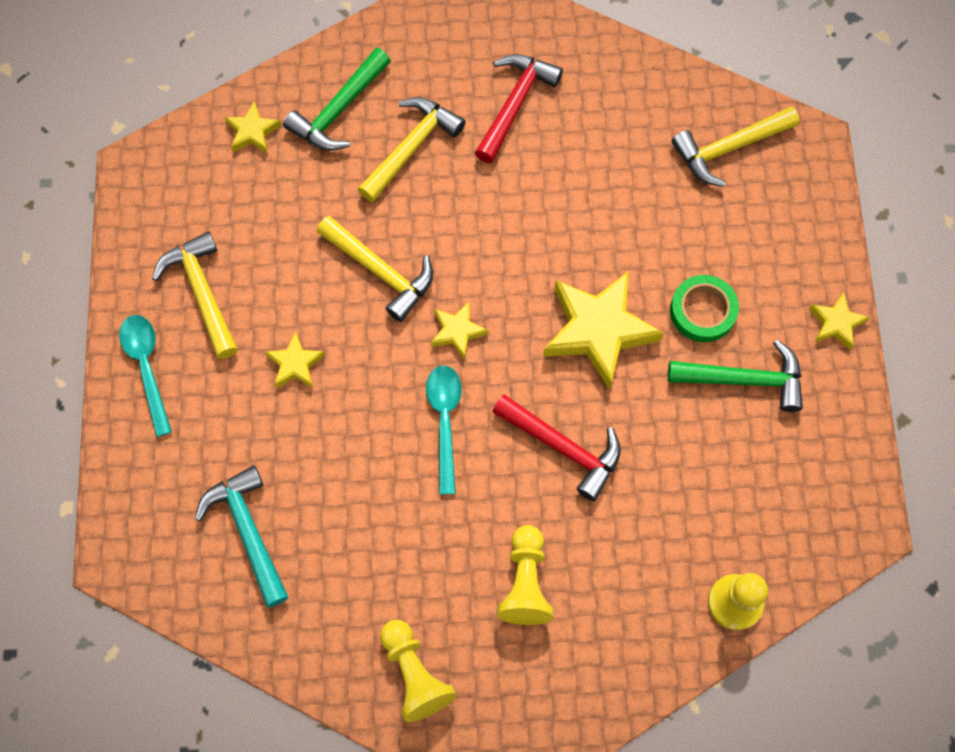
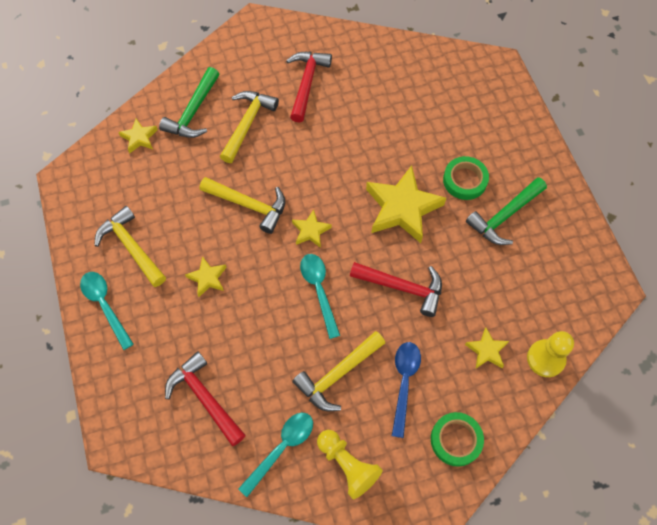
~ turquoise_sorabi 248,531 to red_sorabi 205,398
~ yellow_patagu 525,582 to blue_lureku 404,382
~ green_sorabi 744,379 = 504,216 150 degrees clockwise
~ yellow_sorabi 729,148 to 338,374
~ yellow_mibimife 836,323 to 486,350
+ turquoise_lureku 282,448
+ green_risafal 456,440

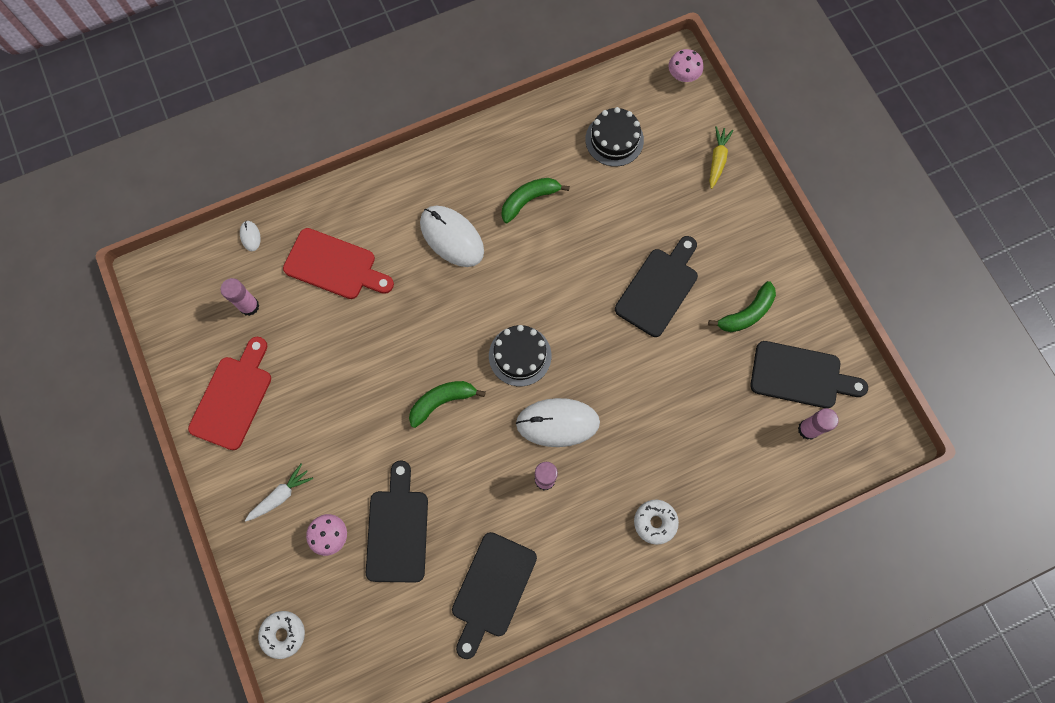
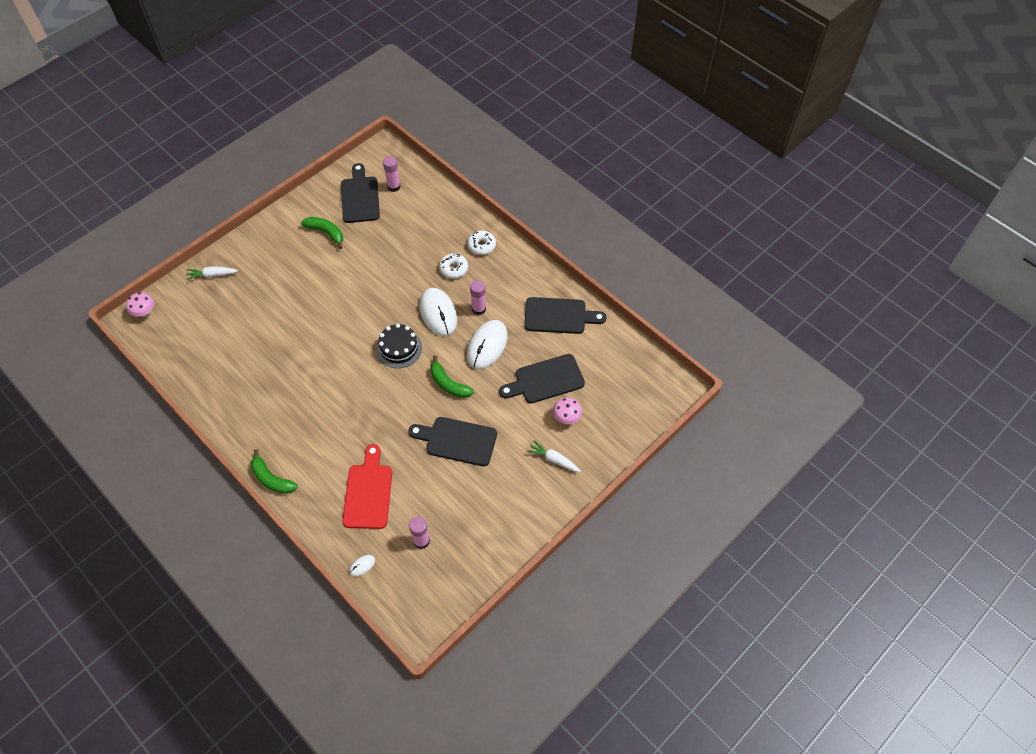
- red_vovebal 233,397
~ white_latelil 283,634 to 453,269
~ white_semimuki 452,237 to 487,346
~ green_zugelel 529,200 to 272,479
- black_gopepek 614,140
~ black_vovebal 659,288 to 457,441
~ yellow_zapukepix 717,159 to white_zapukepix 212,275

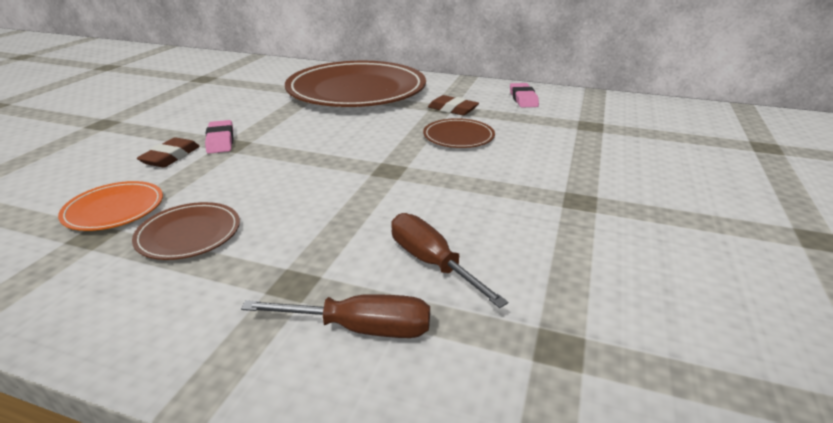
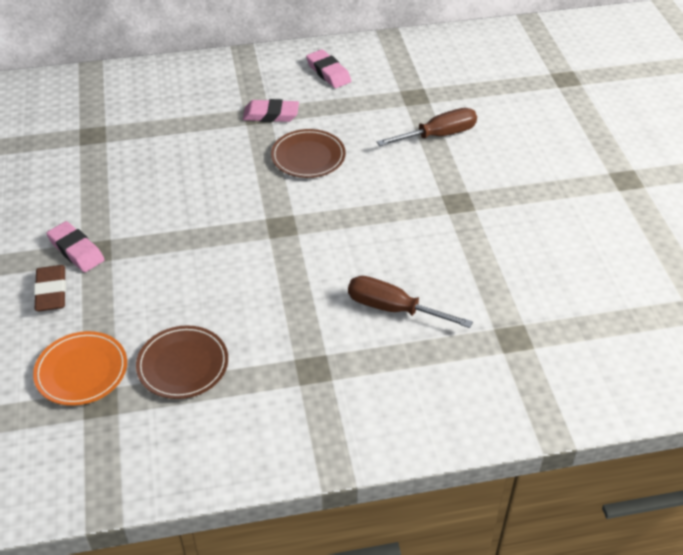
~ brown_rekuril 360,328 to 438,135
- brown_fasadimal 356,90
~ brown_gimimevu 452,109 to pink_gimimevu 271,115

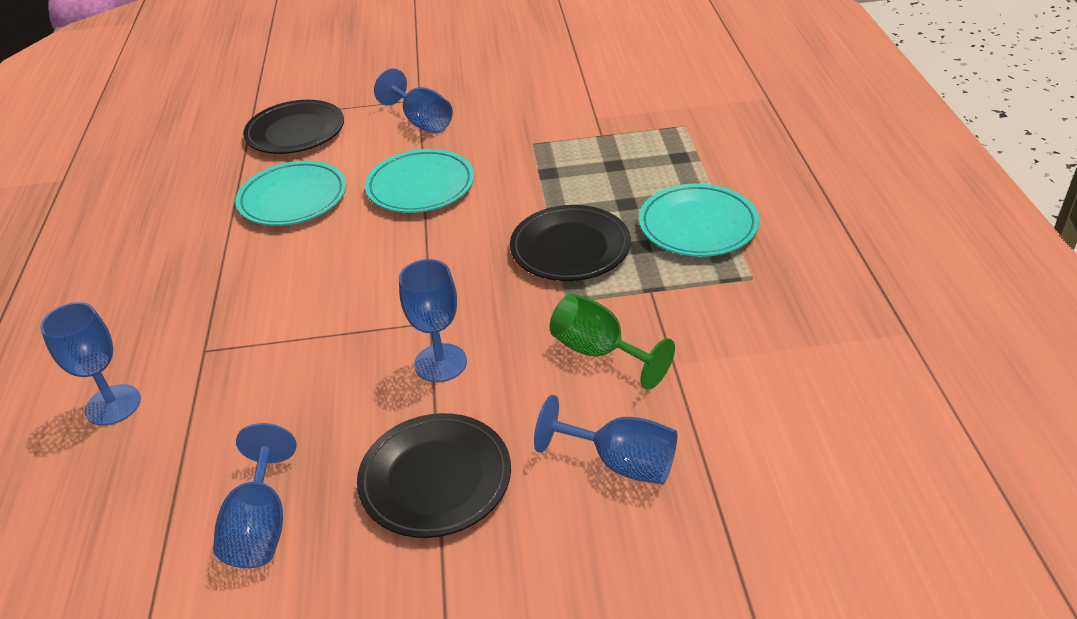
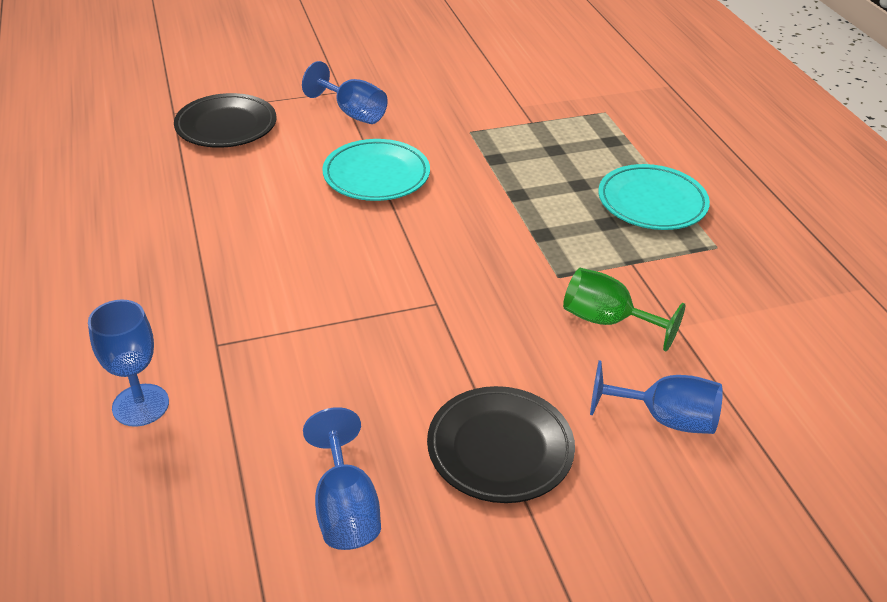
- turquoise_fasadimal 293,198
- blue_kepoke 440,363
- black_fasadimal 570,248

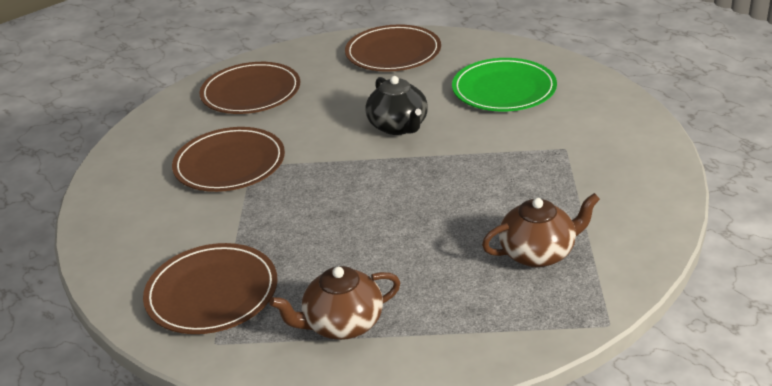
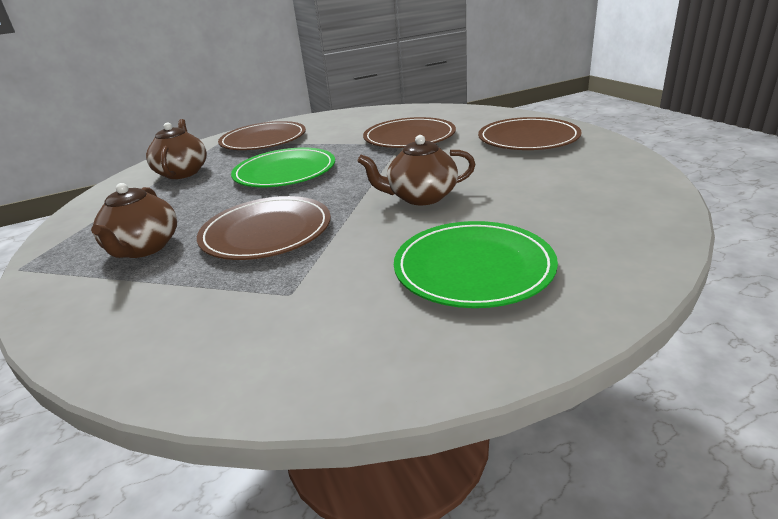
~ brown_fasadimal 393,52 to 266,232
~ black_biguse 398,126 to brown_biguse 421,197
+ green_fasadimal 285,172

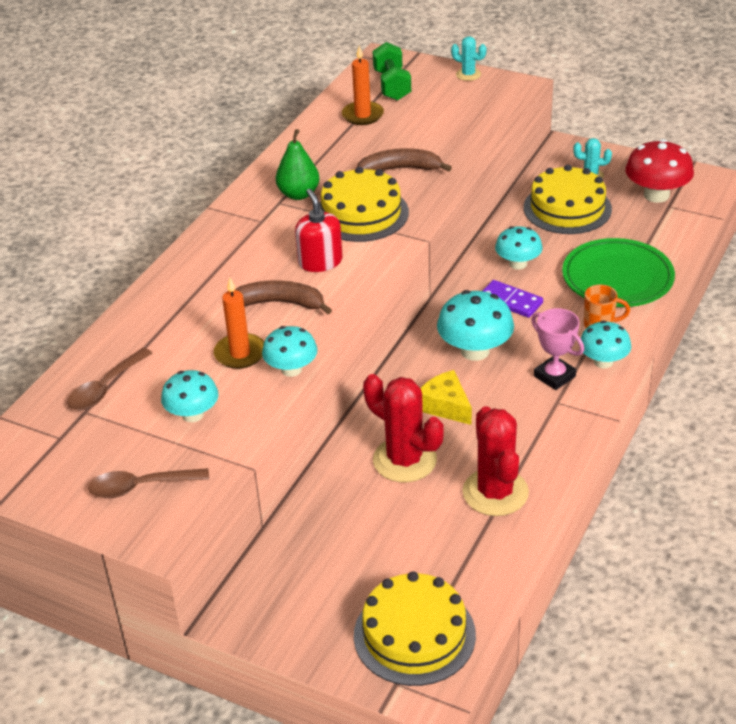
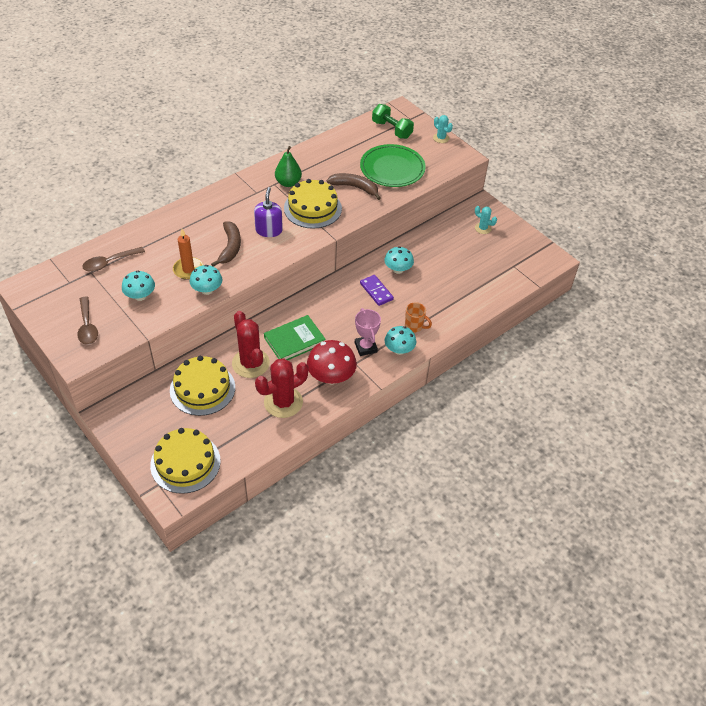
~ brown_lureku 140,487 = 87,326 120 degrees counterclockwise
~ brown_zugelel 280,303 = 230,247 60 degrees clockwise
~ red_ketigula 320,262 to purple_ketigula 269,230
- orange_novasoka 362,115
~ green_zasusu 392,85 = 392,130 60 degrees counterclockwise
~ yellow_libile 445,406 to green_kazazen 294,340
- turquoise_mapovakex 475,351
~ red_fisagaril 495,492 = 283,402 45 degrees clockwise
~ yellow_gopepek 567,208 to 202,388
~ green_fasadimal 617,278 to 392,168
~ red_mapovakex 656,195 to 331,377

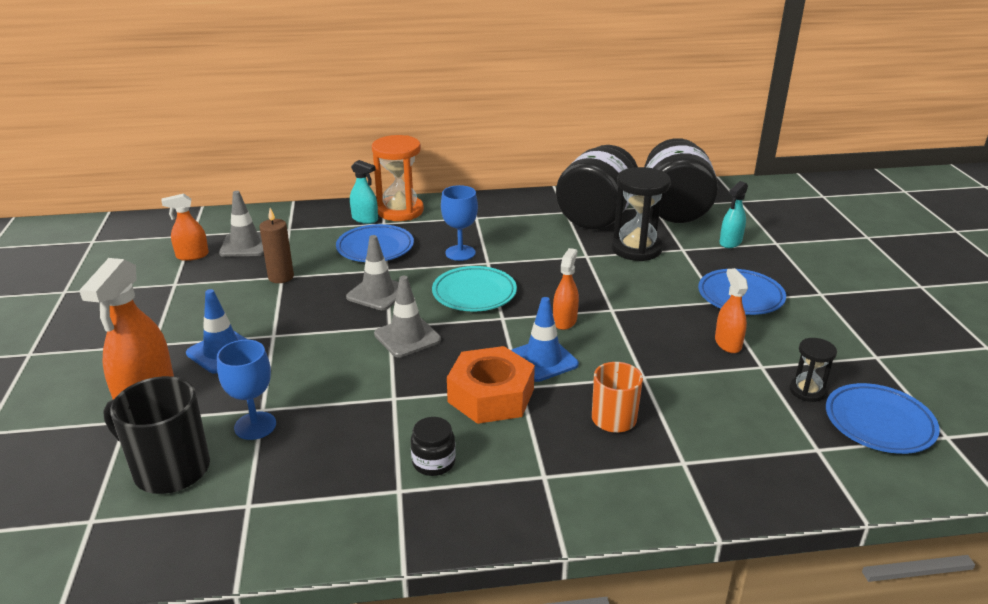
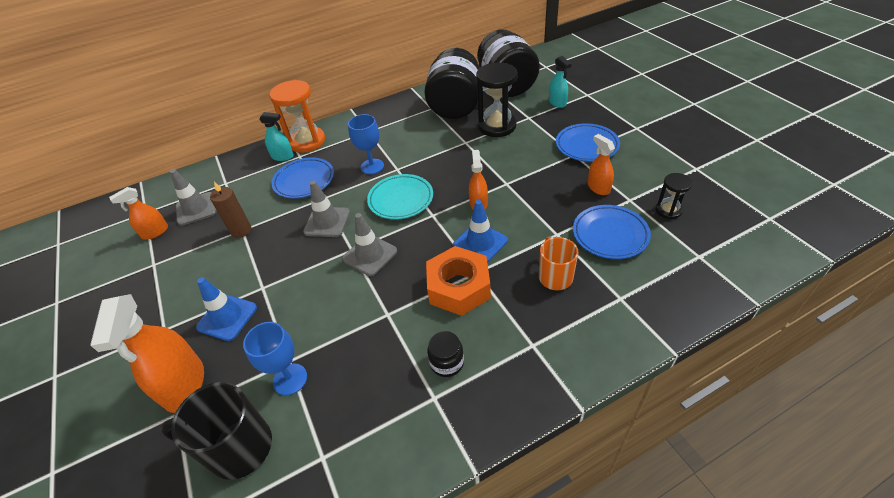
~ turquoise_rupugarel 730,242 = 557,102 45 degrees counterclockwise
~ blue_fasadimal 879,423 to 610,235

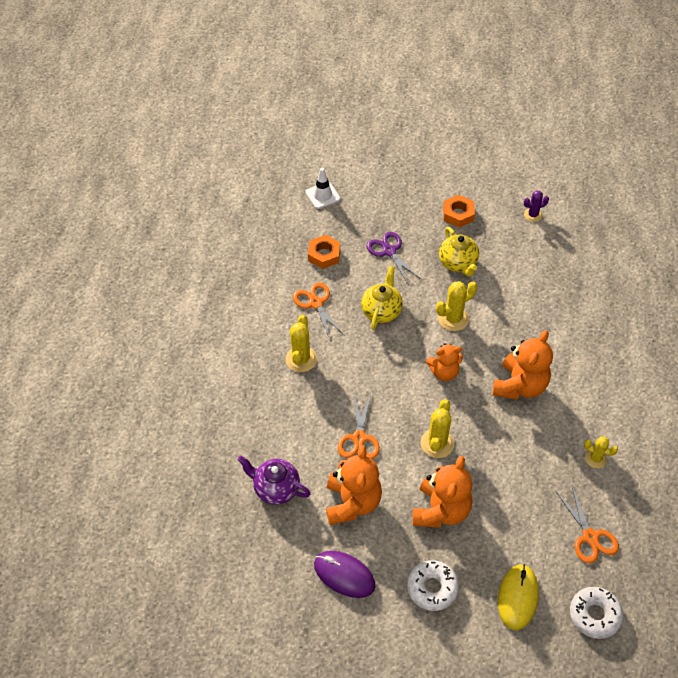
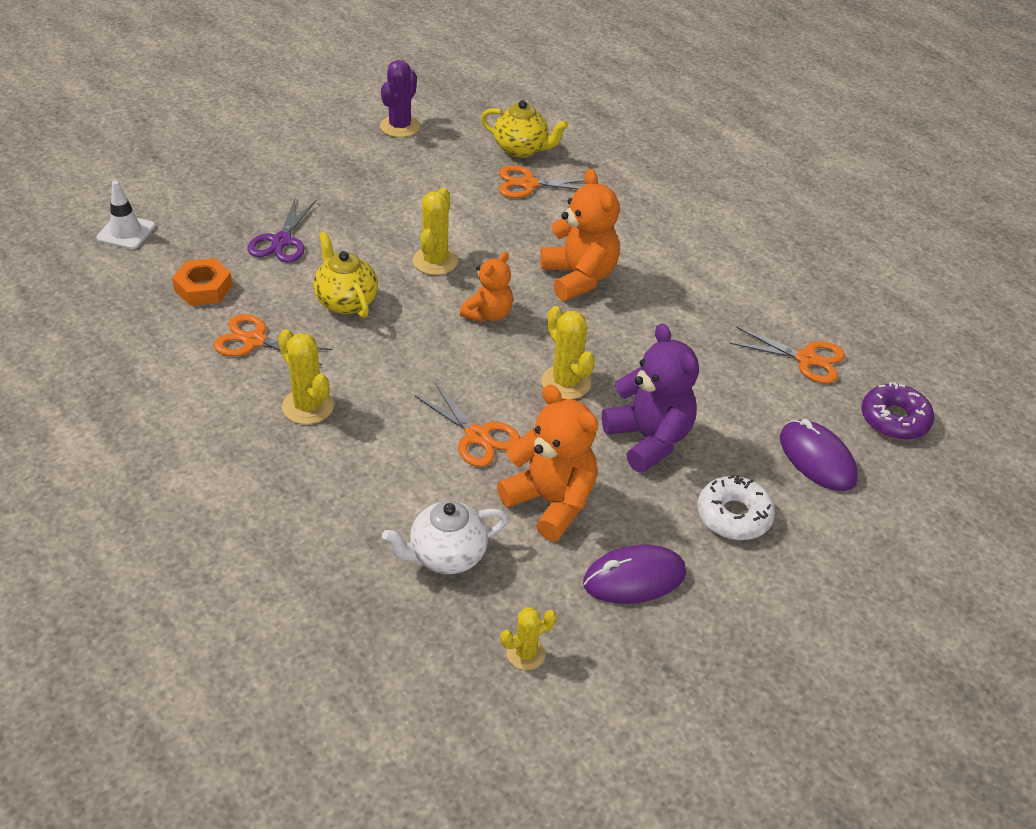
~ purple_biguse 275,488 to white_biguse 446,556
~ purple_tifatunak 389,251 = 281,241 90 degrees counterclockwise
~ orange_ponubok 441,510 to purple_ponubok 649,439
~ yellow_biguse 458,263 to 522,149
- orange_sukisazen 458,214
~ yellow_semimuki 517,597 to purple_semimuki 817,459
~ purple_fisagaril 533,215 = 400,127 x1.55
~ white_latelil 594,615 to purple_latelil 894,419
~ yellow_fisagaril 595,458 to 525,653
+ orange_tifatunak 529,184

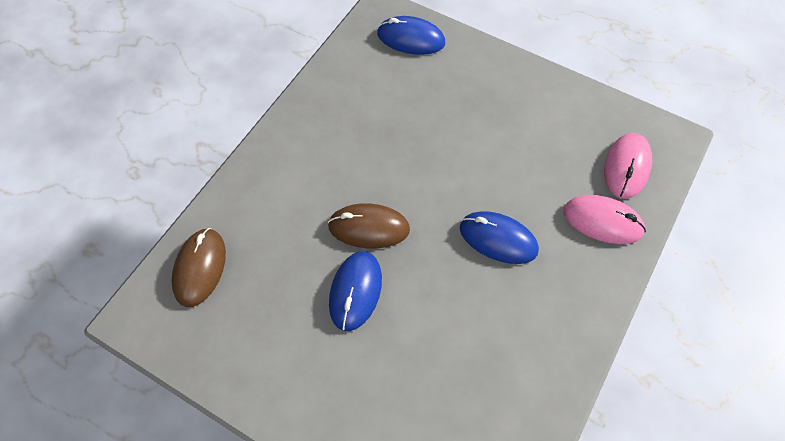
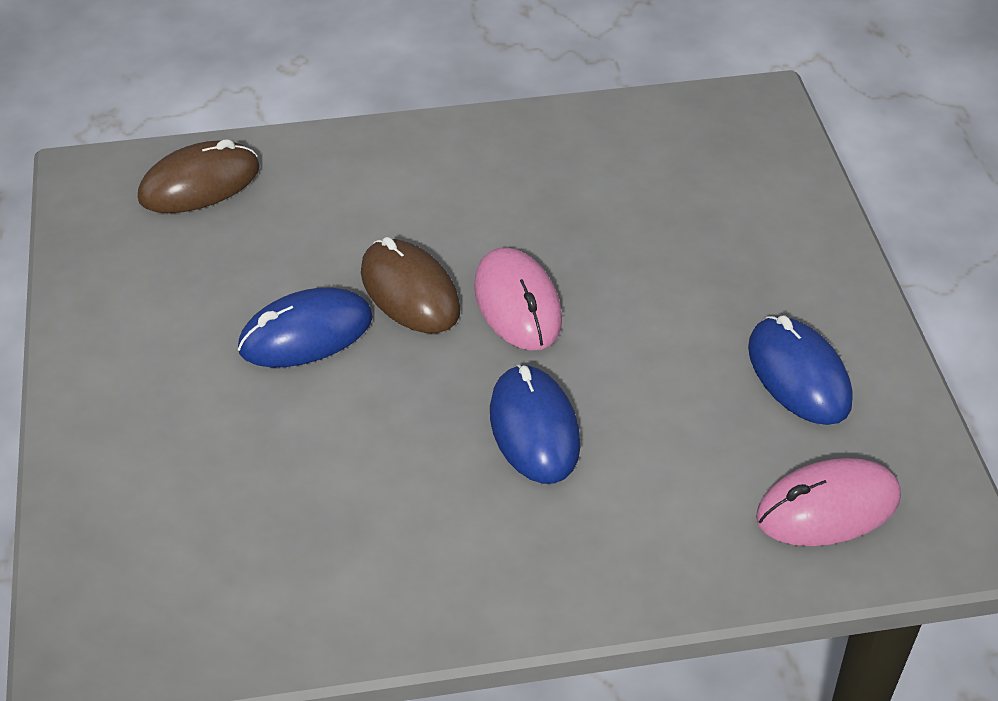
~ blue_semimuki 411,38 to 798,375
~ pink_semimuki 603,221 to 517,304

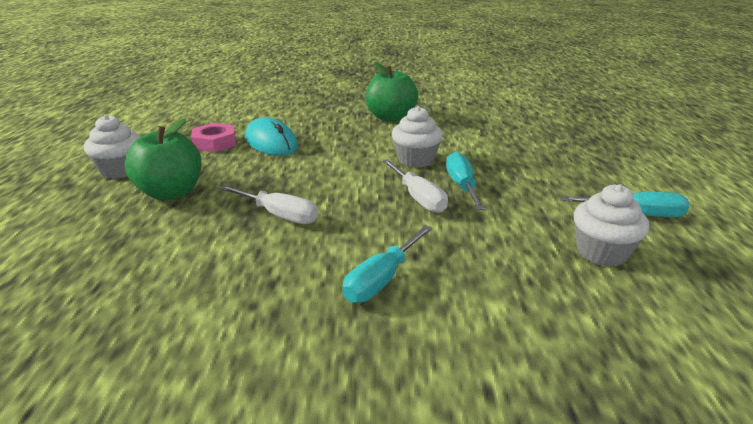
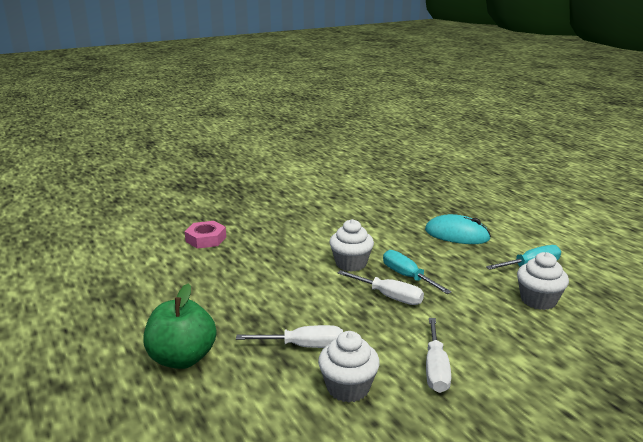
~ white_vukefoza 120,170 to 348,388
~ pink_sukisazen 215,143 to 206,239
~ turquoise_semimuki 271,142 to 457,235
~ turquoise_rekuril 382,279 to white_rekuril 435,369
- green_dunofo 390,117

